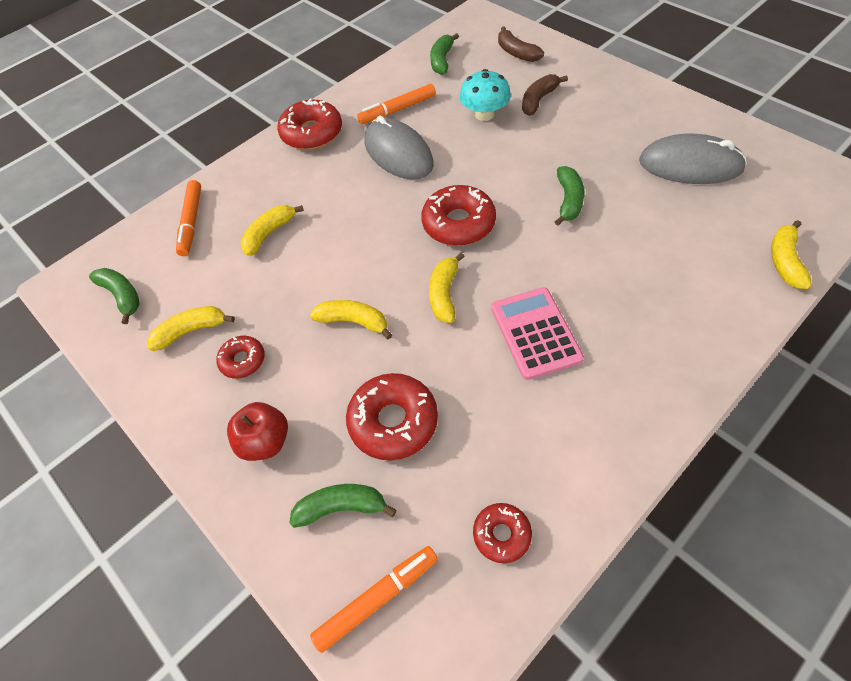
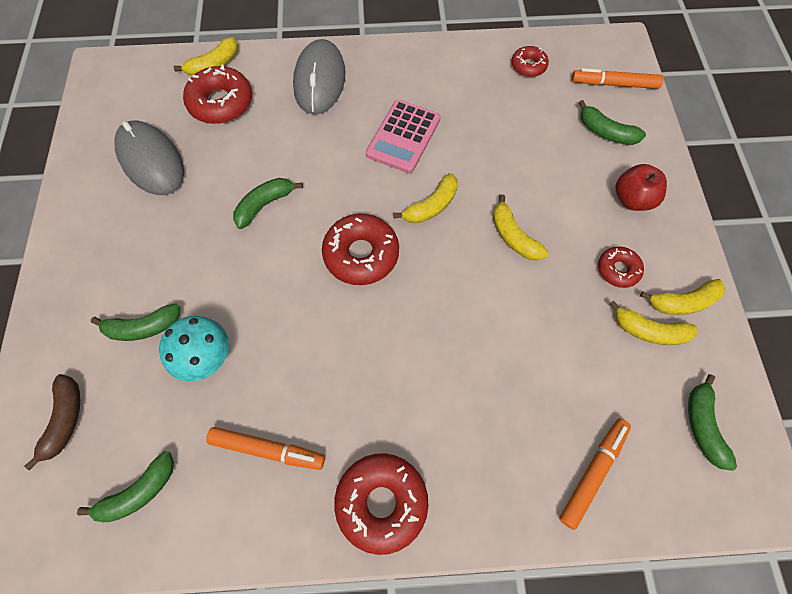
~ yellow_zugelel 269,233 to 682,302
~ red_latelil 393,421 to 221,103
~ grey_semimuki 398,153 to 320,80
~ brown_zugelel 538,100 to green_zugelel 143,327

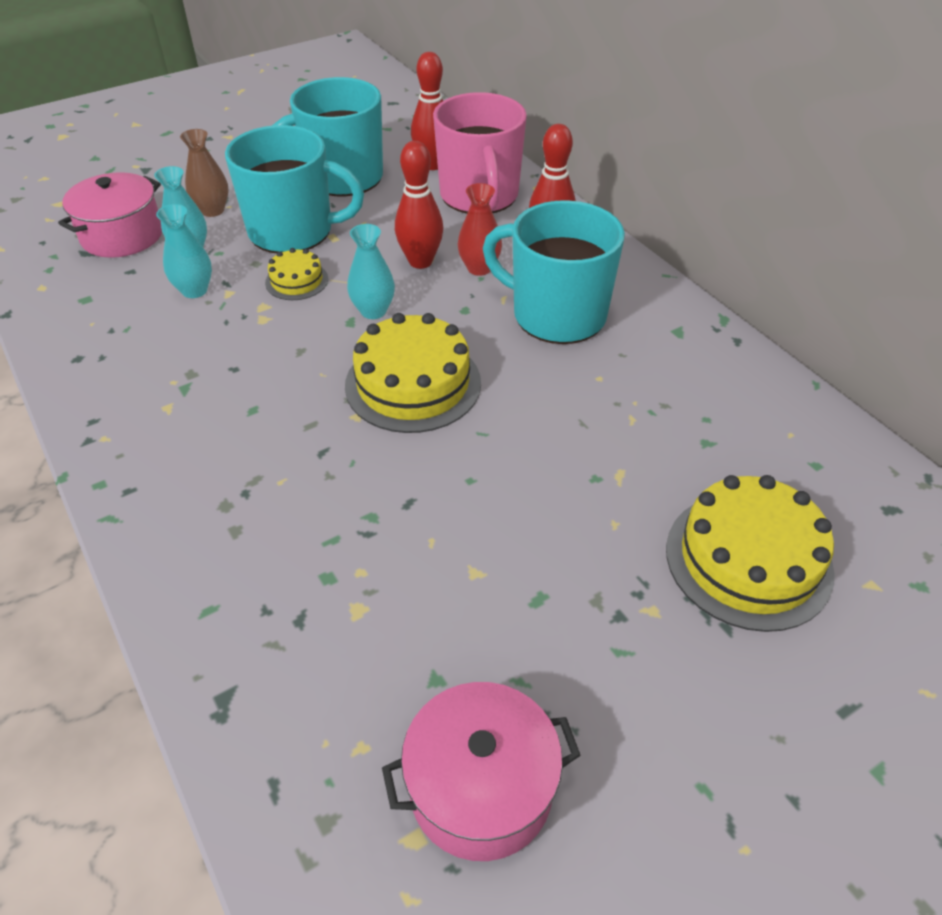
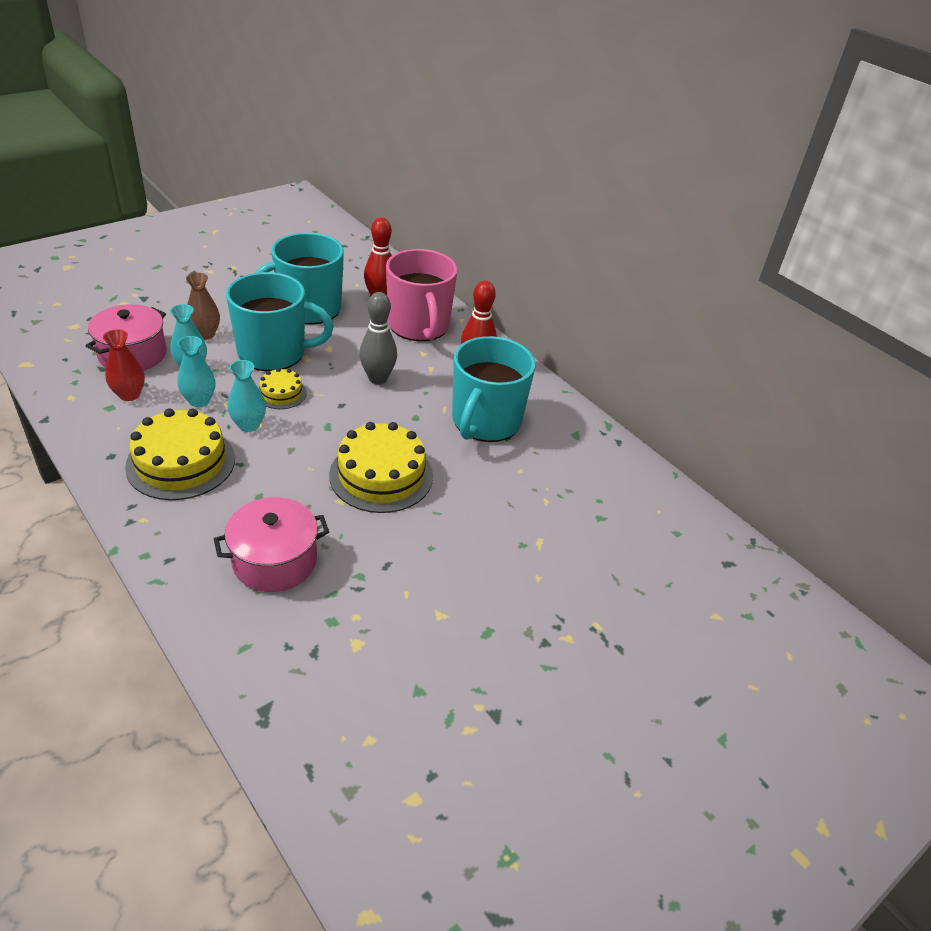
~ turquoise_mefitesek 373,311 to 249,425
~ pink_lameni 481,788 to 274,561
~ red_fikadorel 420,261 to grey_fikadorel 378,379
~ red_mefitesek 479,268 to 129,394
~ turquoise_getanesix 556,315 = 485,421 90 degrees counterclockwise
~ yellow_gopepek 748,560 to 181,462

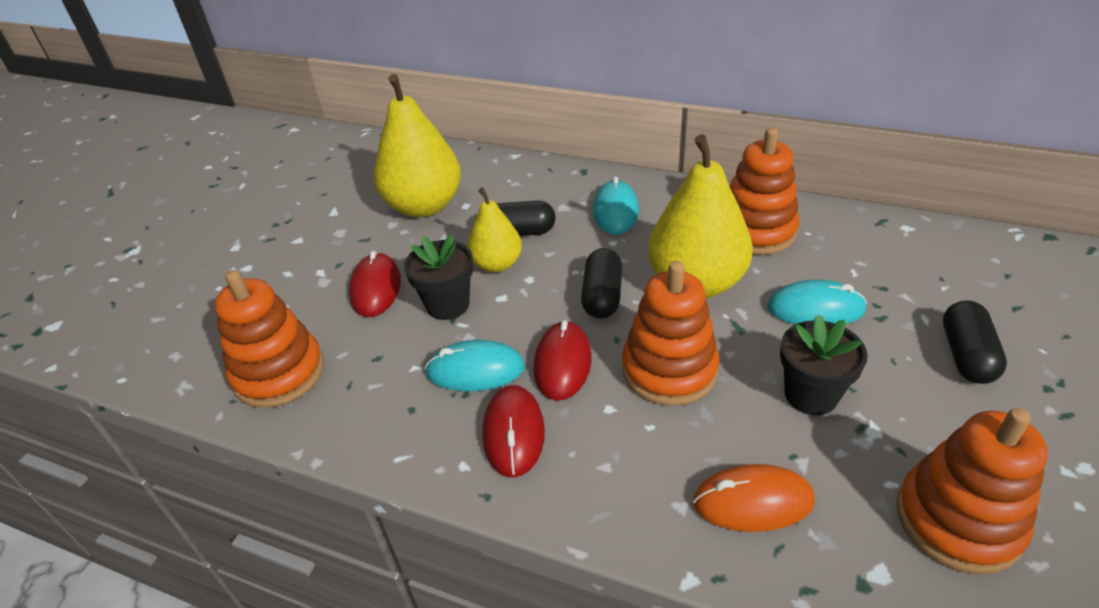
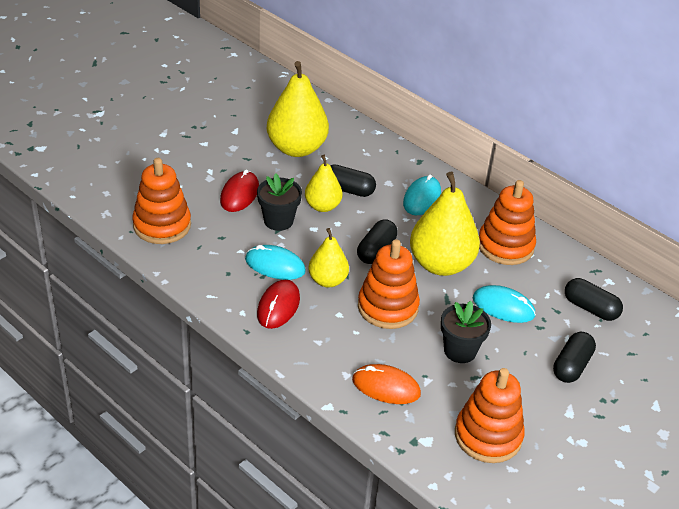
~ red_semimuki 562,363 to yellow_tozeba 327,280
+ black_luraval 590,308

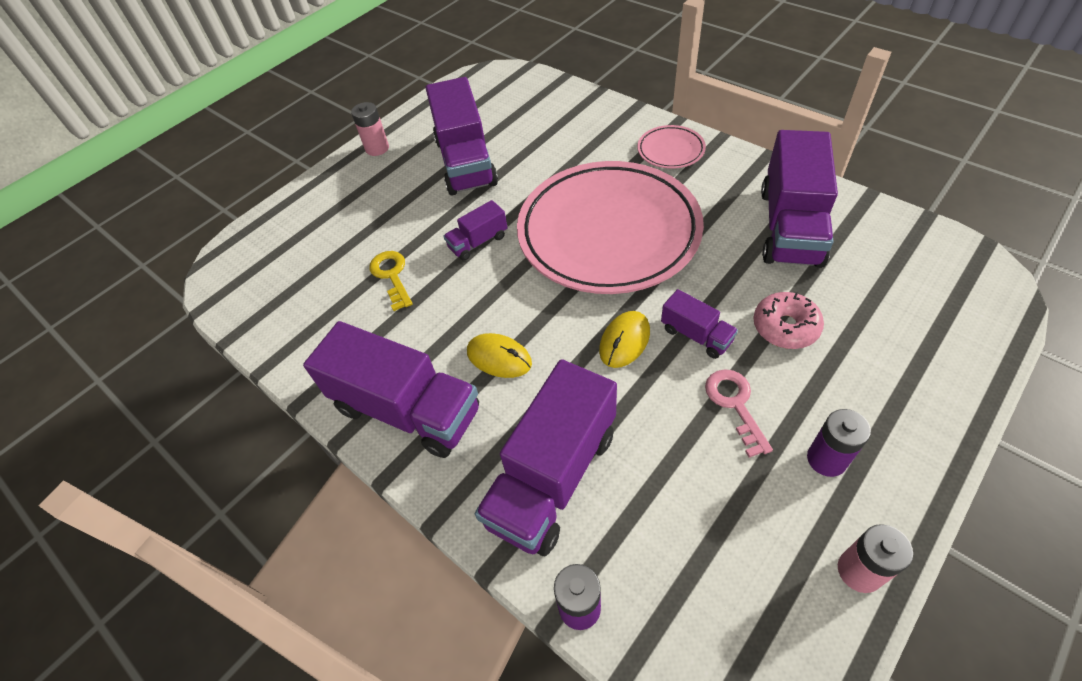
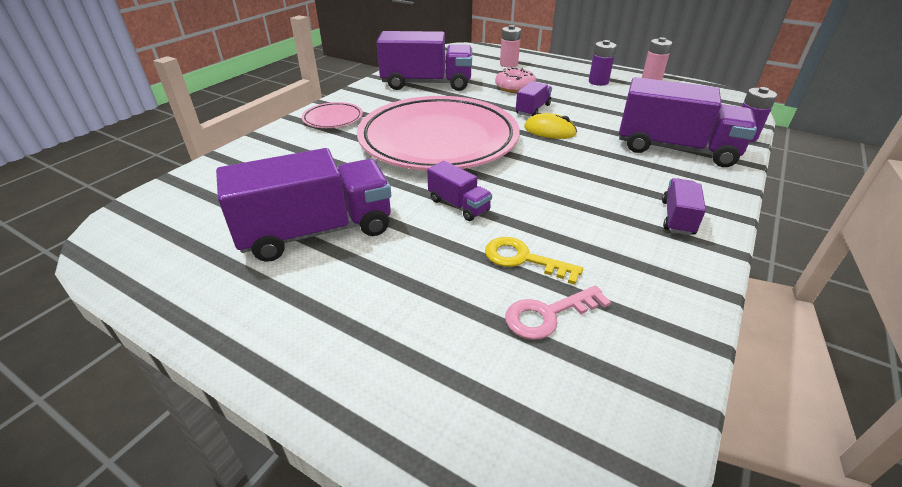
~ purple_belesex 407,410 = 677,218 x0.48
~ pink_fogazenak 377,148 to 508,64
~ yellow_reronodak 392,276 = 523,259 60 degrees clockwise
- yellow_semimuki 499,357
~ pink_reronodak 735,405 to 548,315

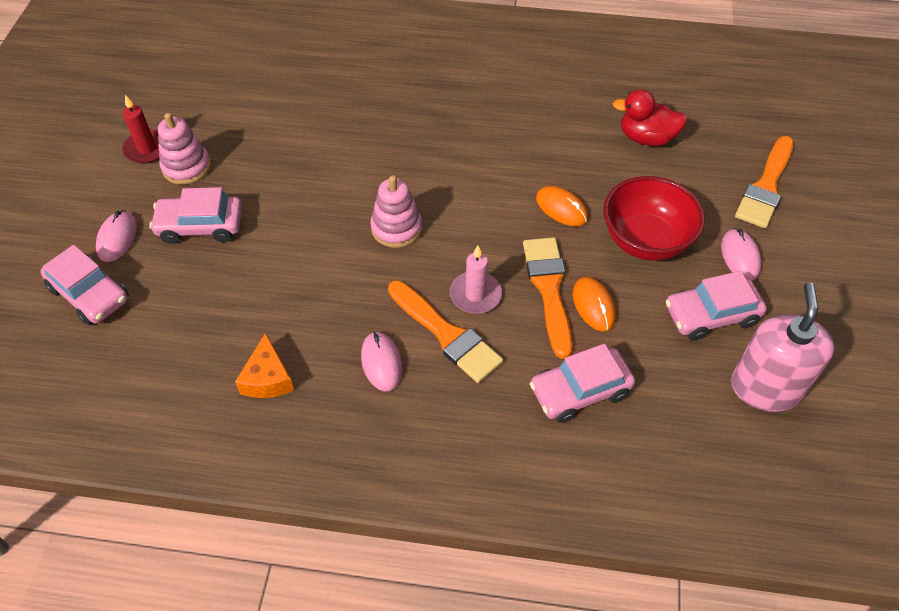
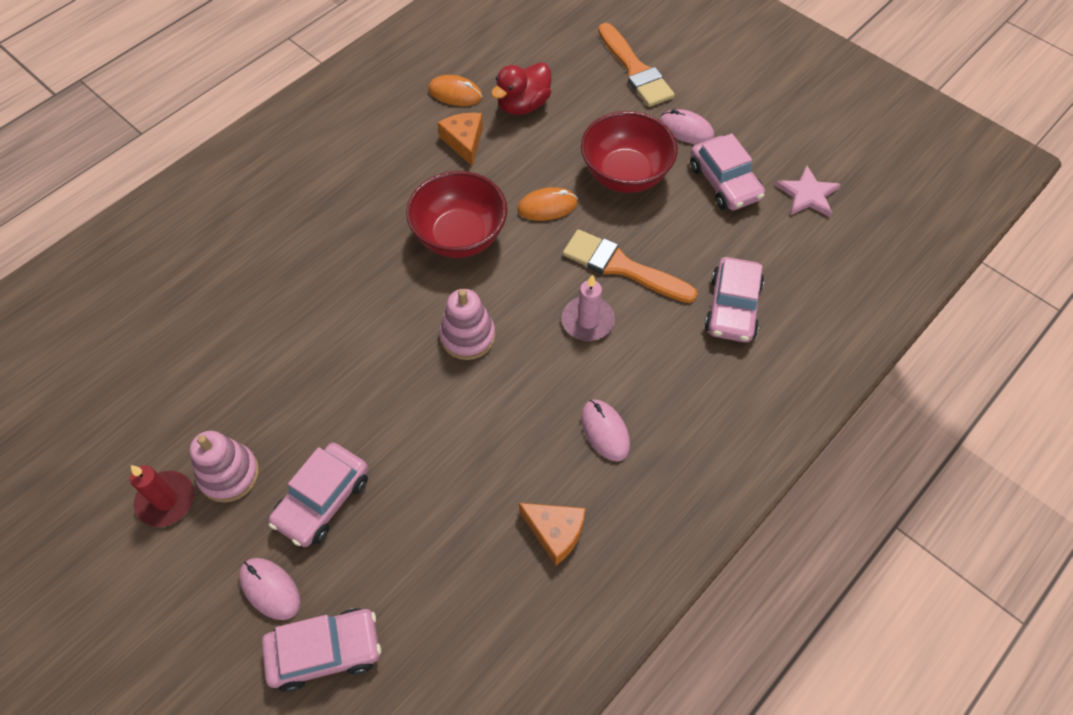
~ pink_semimuki 381,362 = 605,431 45 degrees clockwise
- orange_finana 447,334
~ orange_semimuki 593,305 to 455,93
~ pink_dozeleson 711,315 = 724,182 45 degrees counterclockwise
~ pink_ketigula 765,387 to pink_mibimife 808,194
+ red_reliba 460,236
+ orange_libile 464,142

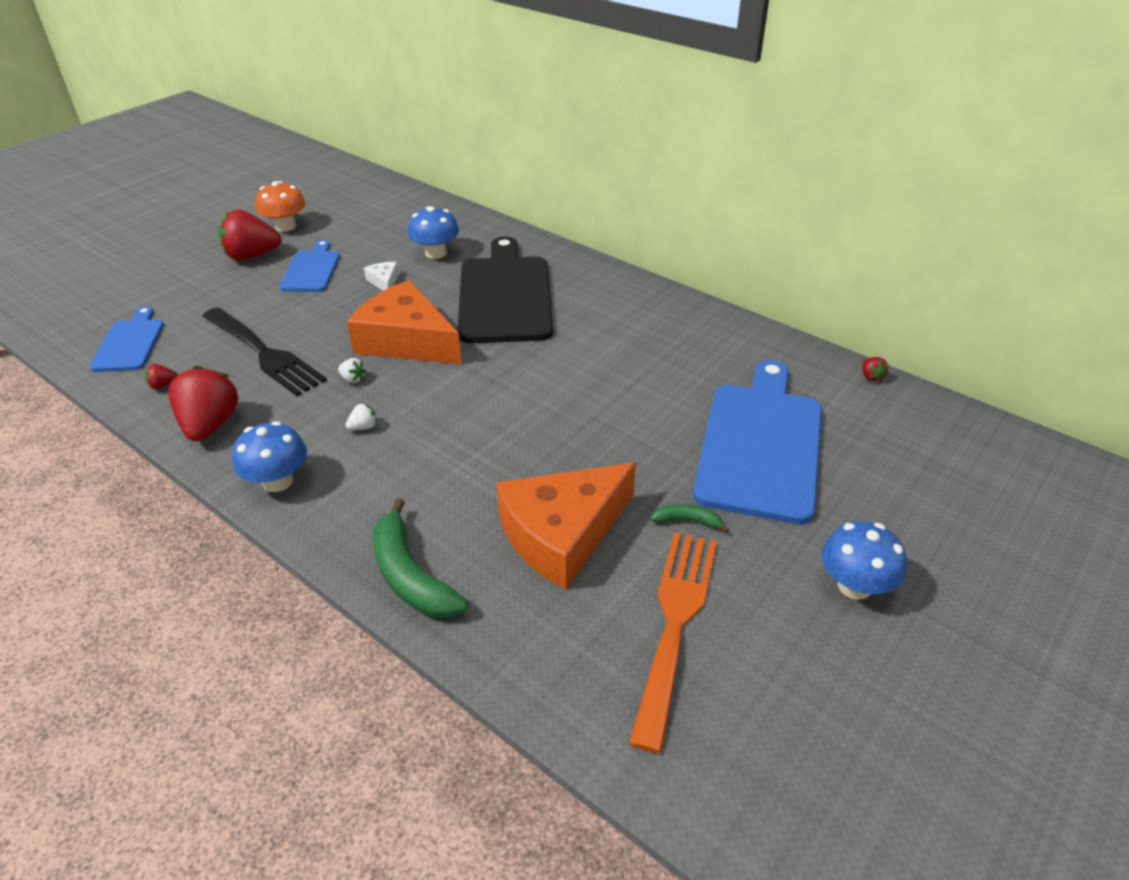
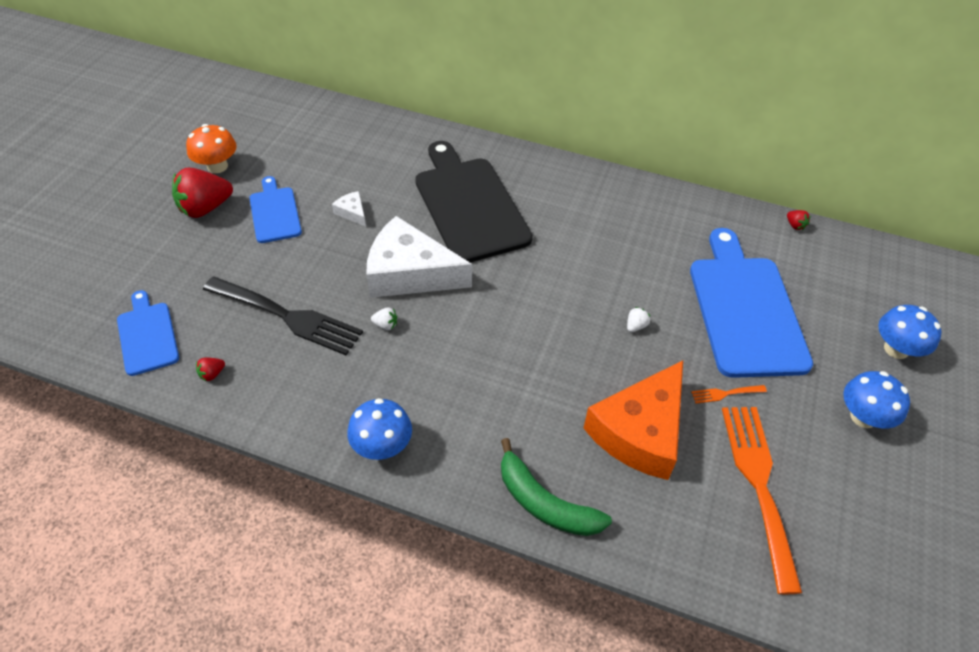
- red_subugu 210,425
~ white_subugu 363,427 to 636,326
~ orange_libile 406,340 to white_libile 410,273
~ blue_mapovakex 436,253 to 896,349
~ green_zugelel 687,521 to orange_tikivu 725,394

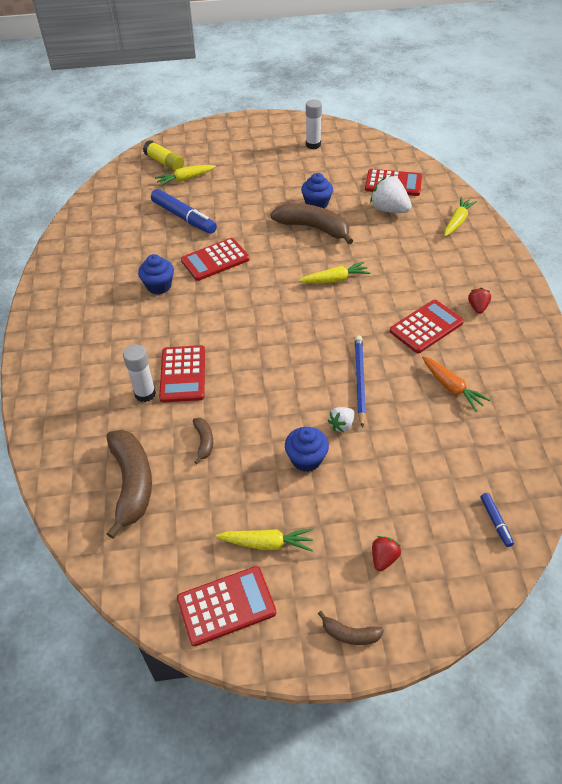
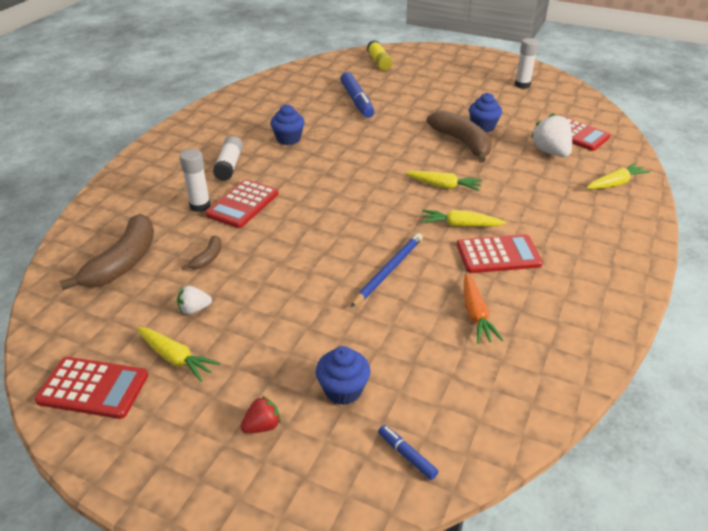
~ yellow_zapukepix 185,179 to 460,225
- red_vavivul 215,260
~ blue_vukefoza 306,459 to 343,390
- brown_zugelel 350,634
~ white_subugu 341,425 to 194,309
- red_subugu 477,307
~ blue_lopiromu 495,522 = 407,455 120 degrees clockwise
+ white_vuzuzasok 229,166

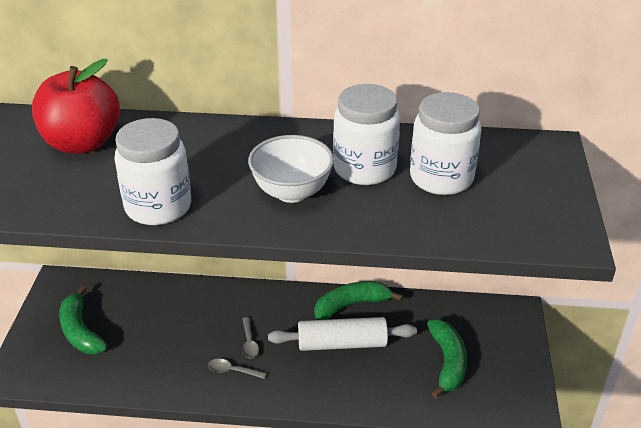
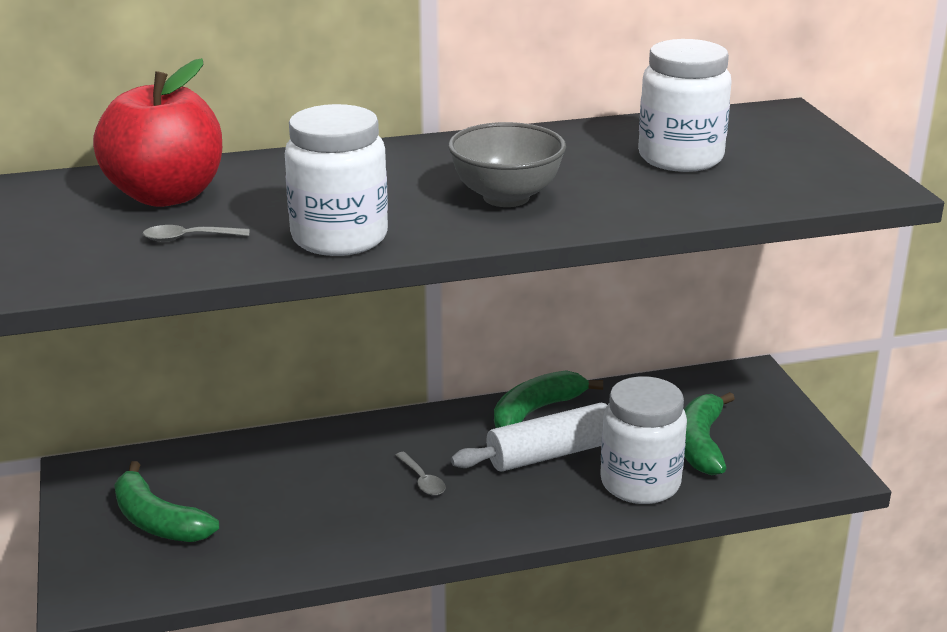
~ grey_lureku 232,371 to 189,238
~ white_reliba 292,192 to grey_reliba 506,197
~ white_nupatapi 364,169 to 640,483
~ green_zugelel 447,362 = 701,444 150 degrees counterclockwise

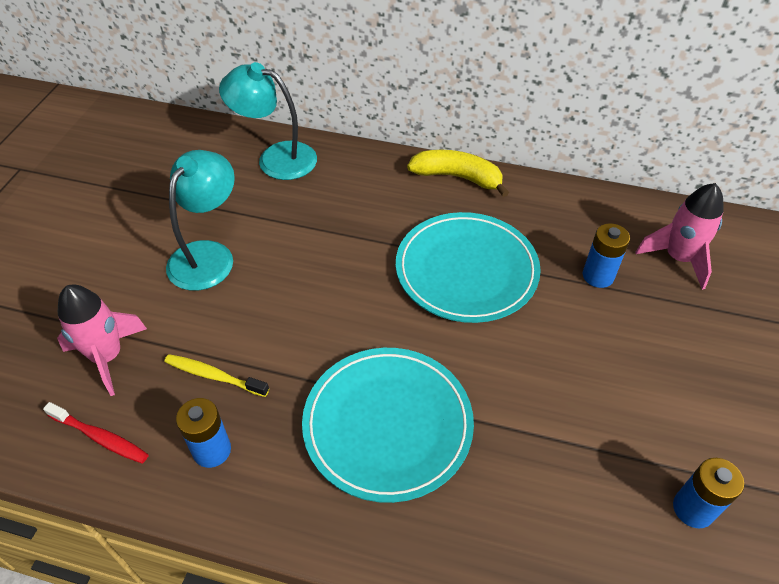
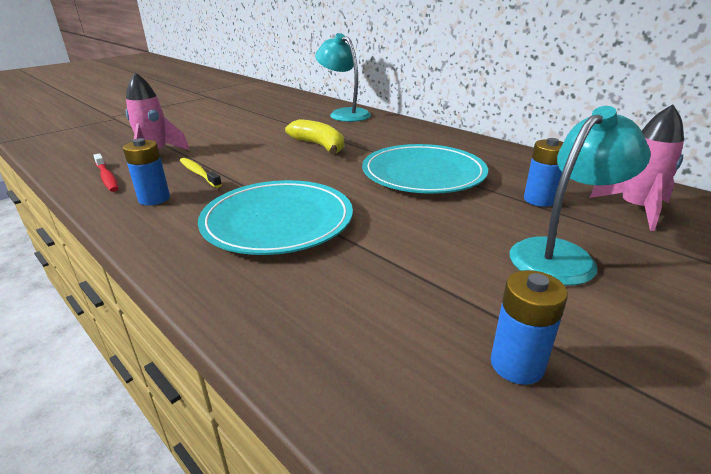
~ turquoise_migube 208,255 to 562,255
~ yellow_zugelel 457,177 to 319,145

